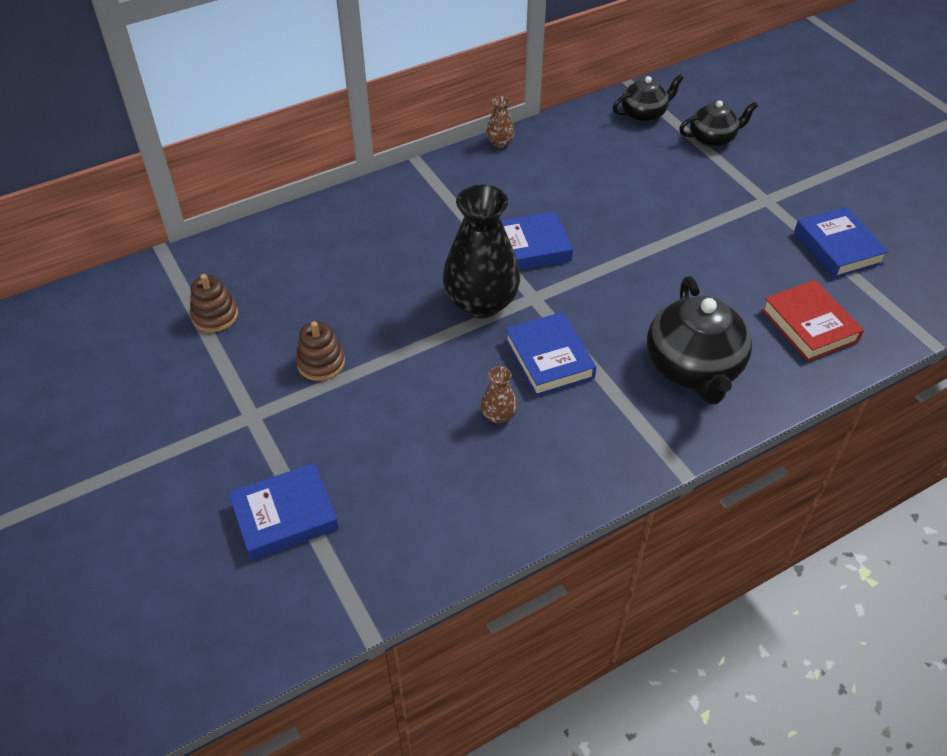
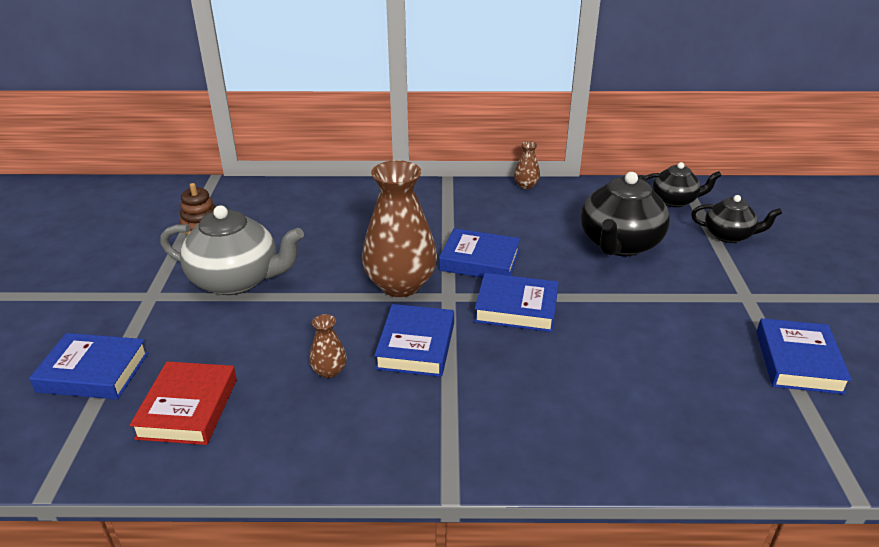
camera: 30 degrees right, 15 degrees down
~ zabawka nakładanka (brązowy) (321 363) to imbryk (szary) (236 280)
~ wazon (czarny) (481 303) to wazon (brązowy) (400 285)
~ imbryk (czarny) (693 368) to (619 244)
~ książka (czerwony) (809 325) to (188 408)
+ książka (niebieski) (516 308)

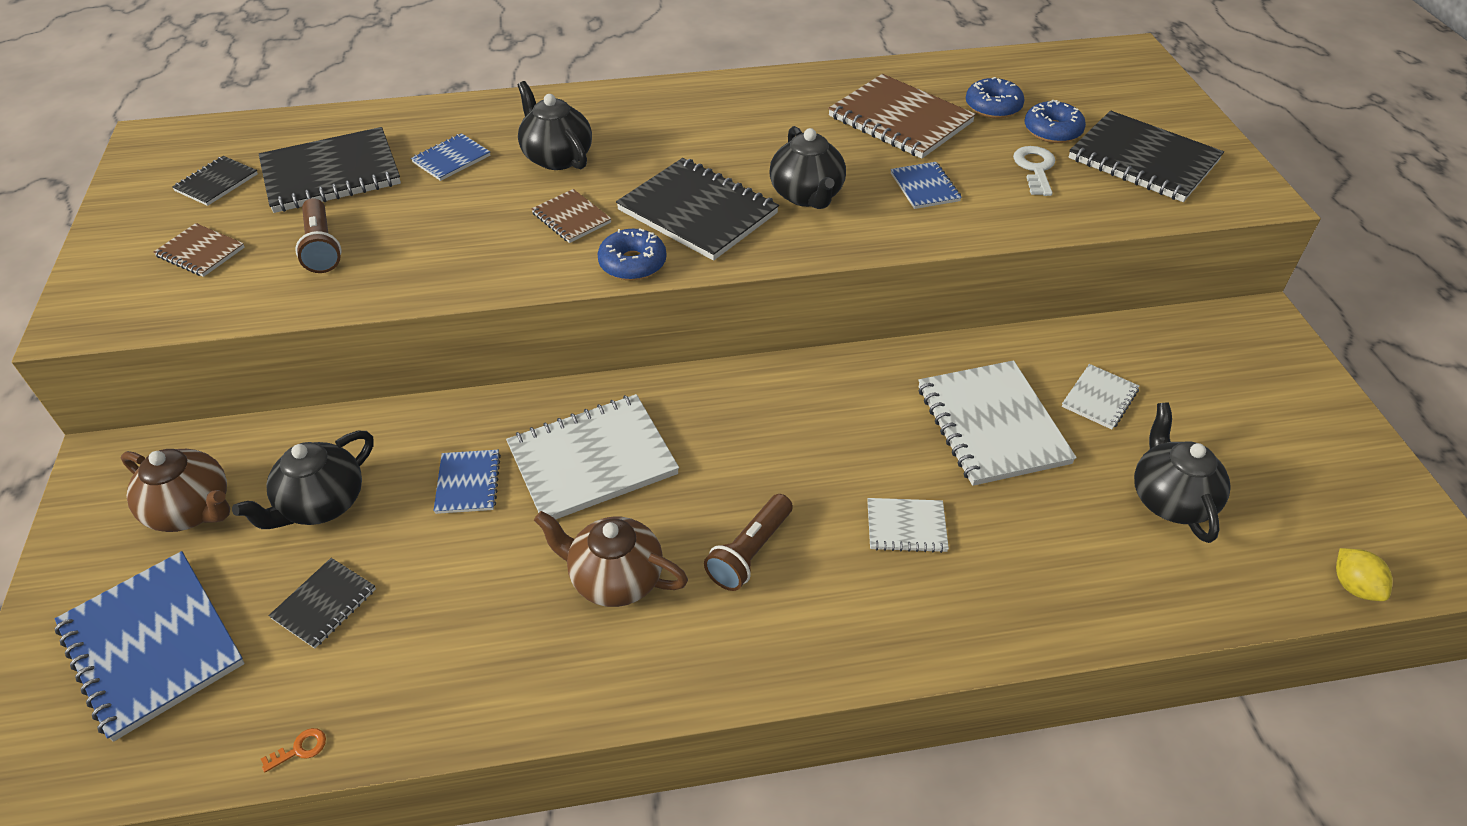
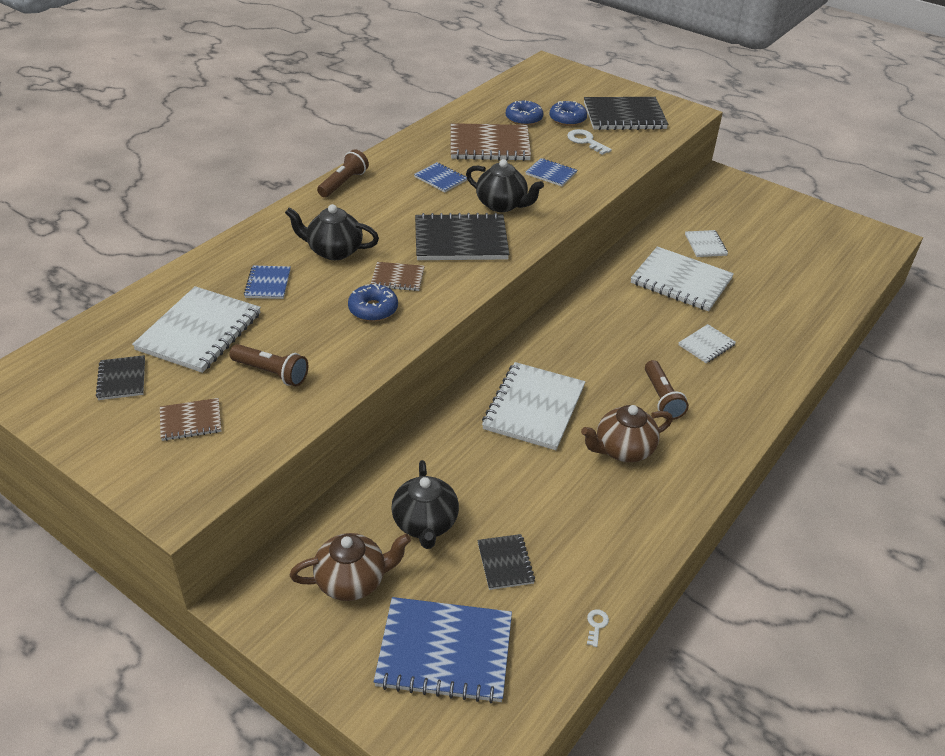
camera: 45 degrees left, 5 degrees down
~ zeszyt (czarny) (331 174) to zeszyt (biały) (199 332)
~ klucz (pomarańczowy) (300 749) to klucz (biały) (596 625)
~ zeszyt (niebieski) (468 483) to (440 179)
~ donut (niebieski) (632 263) to (373 309)
- imbryk (czarny) (1170 499)
- cytryna (żółty) (1353 586)
+ latarka (brązowy) (343 183)

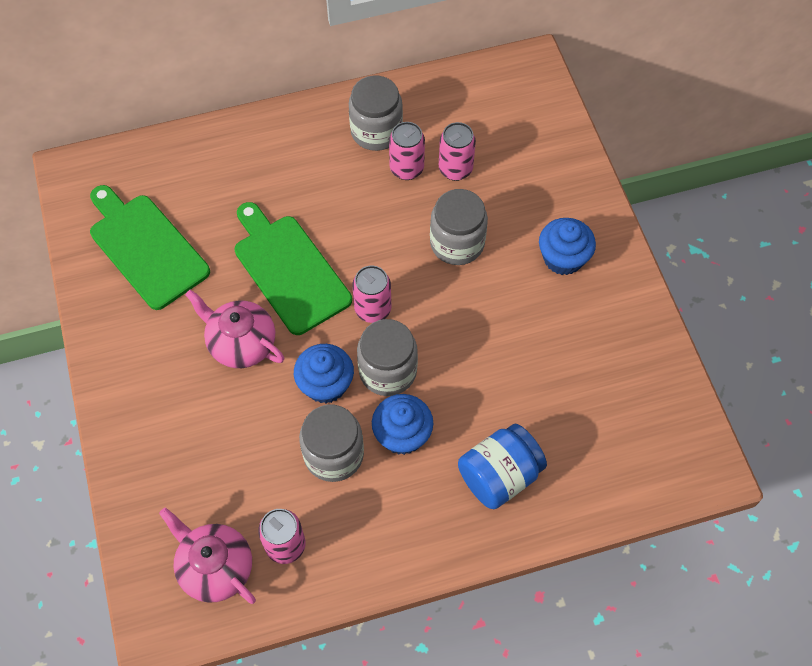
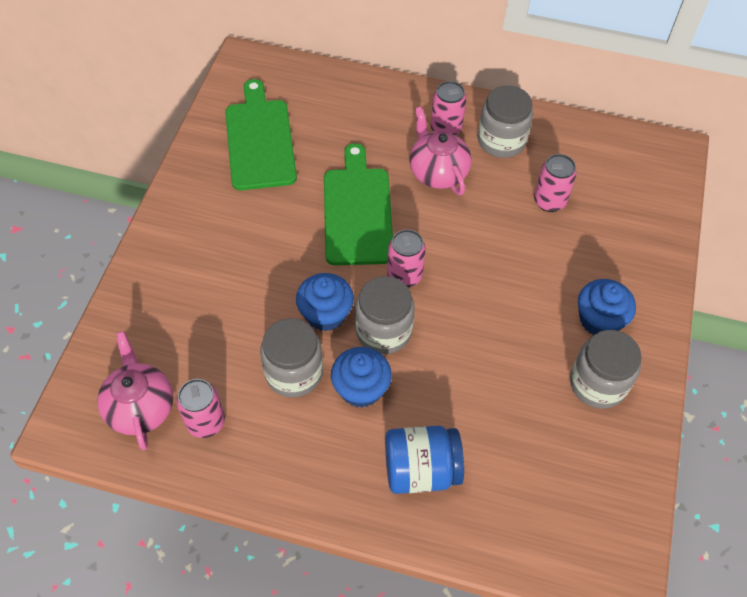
camera: 30 degrees right, 5 degrees down
~ imbryk (różowy) (241 344) to (437 172)
~ puszka (różowy) (406 168) to (445 129)
~ słoik (szary) (457 243) to (597 383)

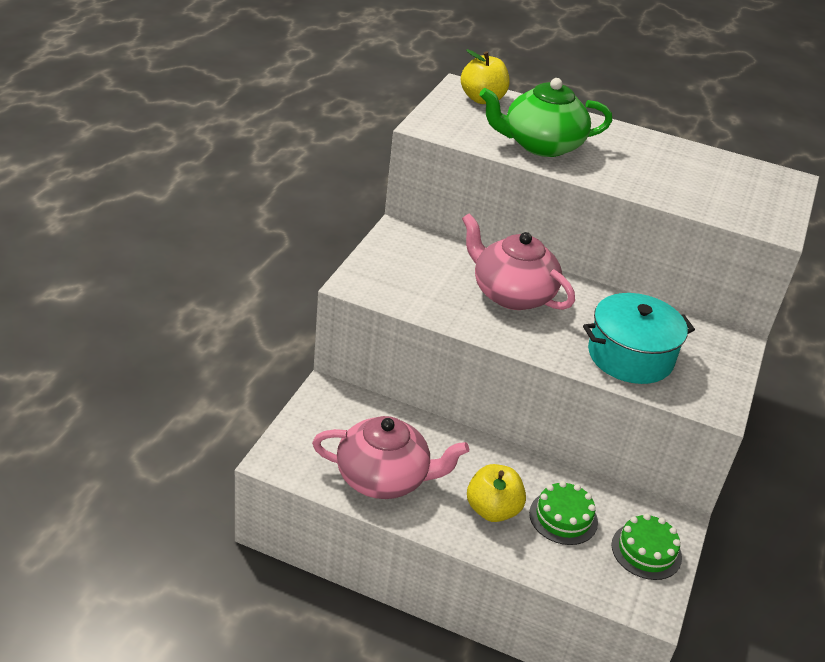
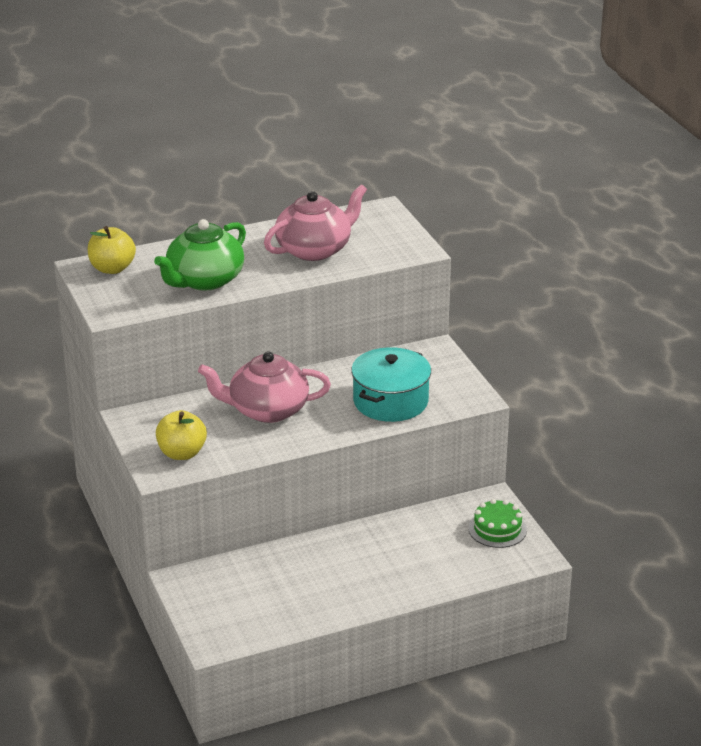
camera: 40 degrees left, 5 degrees down
~ imbryk (różowy) (384 478) to (314 249)
~ jabłko (żółty) (492 510) to (182 453)
- tort (zielony) (563 517)

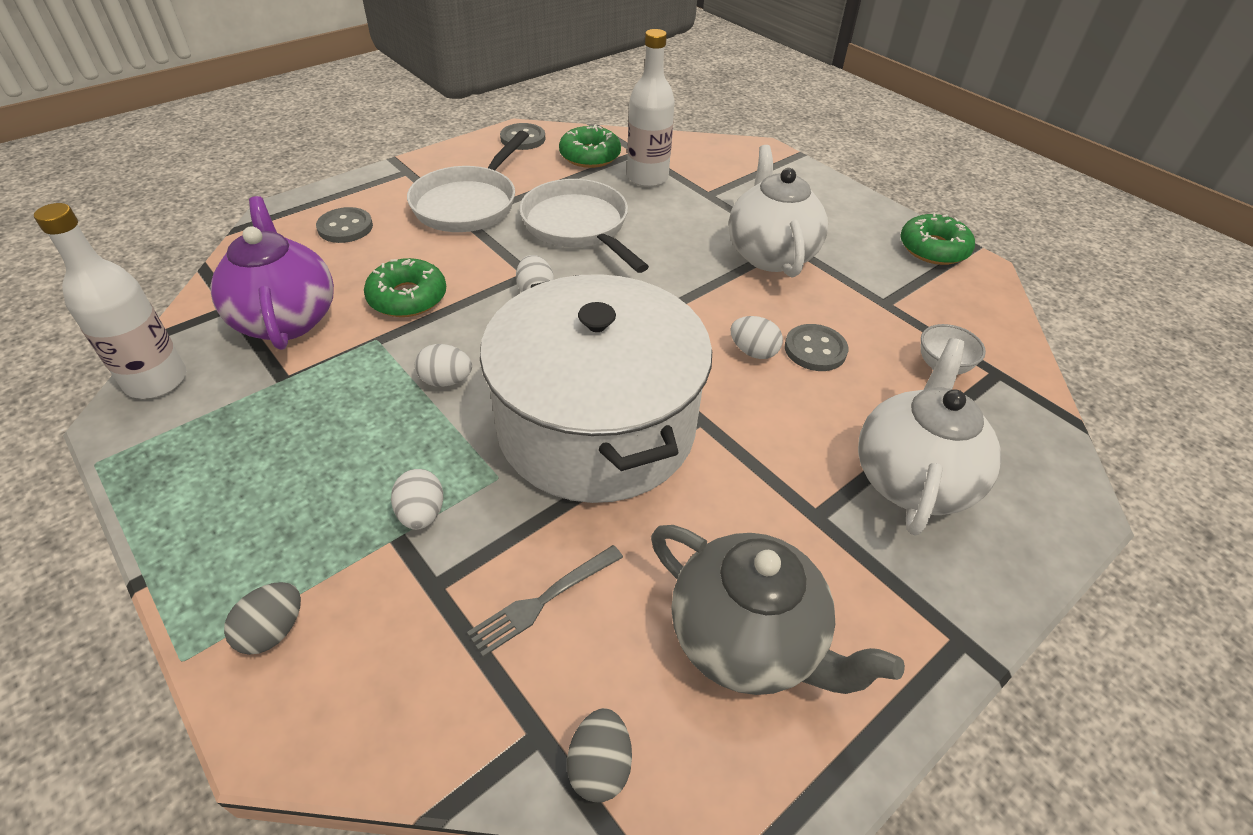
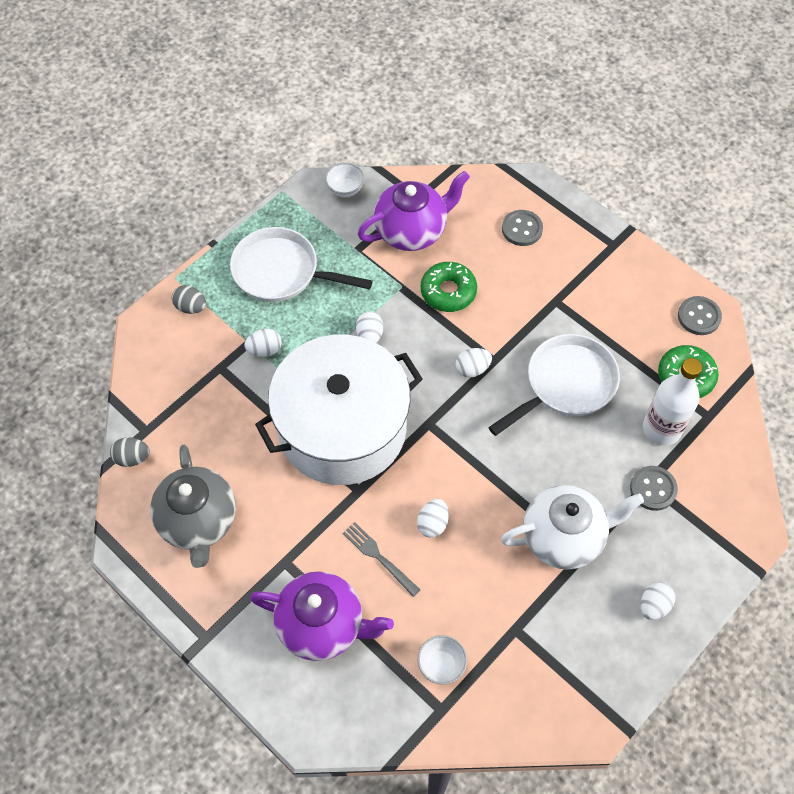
camera: 85 degrees right, 15 degrees up
~ butelka (biały) (156 381) to miska (biały) (345 189)
~ patelnia (biały) (468 204) to (281 272)
~ widelec (szary) (542 601) to (378 557)
~ imbryk (szary) (747 640) = (198 522) 45 degrees counterclockwise
~ guzik (szary) (815 350) to (653 489)
~ imbryk (biały) (912 478) to imbryk (fioletowy) (322 625)
- donut (zielony) (933 248)
+ jajko (biały) (653 605)

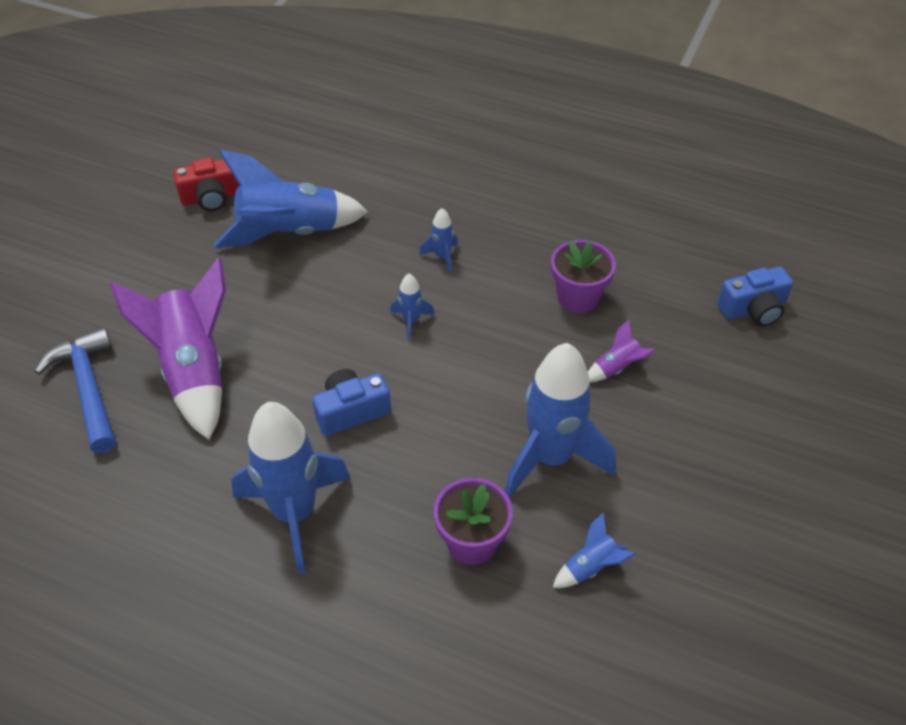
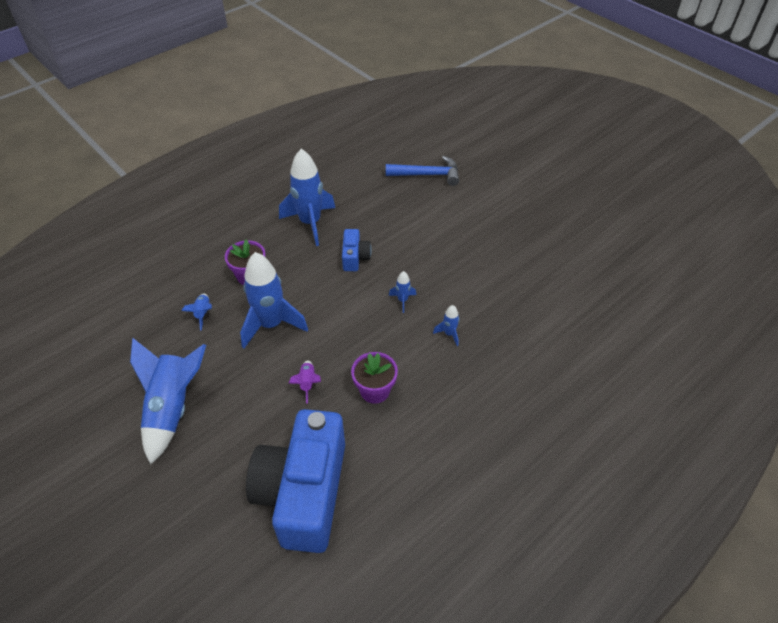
camera: 115 degrees right, 0 degrees up
- rakieta (fioletowy) (194 371)
- aparat fotograficzny (czerwony) (211 197)
~ rakieta (niebieski) (289 233) to (173 408)
~ aparat fotograficzny (niebieski) (753 309) = (303 492) x2.28

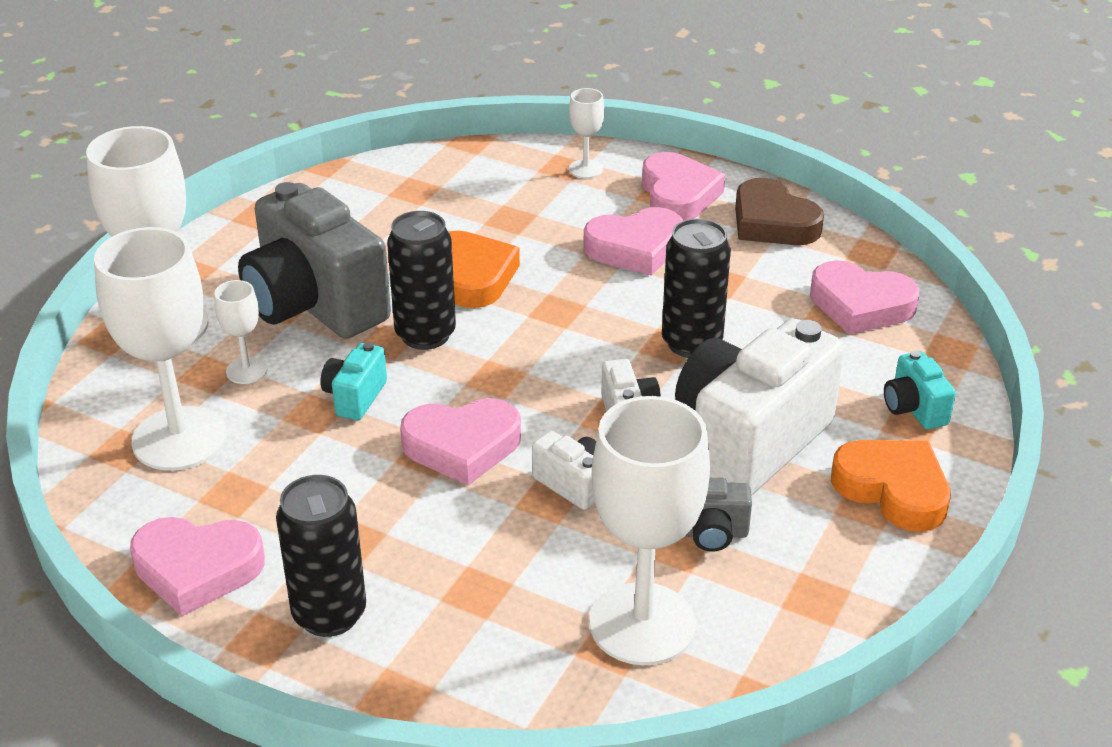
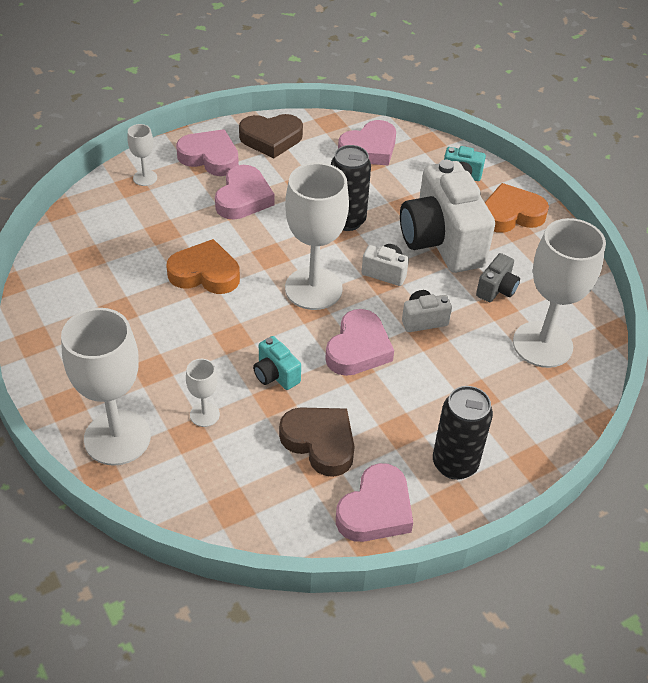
camera: 60 degrees left, 10 degrees up
~ kielich (biały) (179 439) to (313 288)
- aparat fotograficzny (szary) (314 305)
- puszka (czarny) (425 335)
+ serce (brązowy) (320 442)

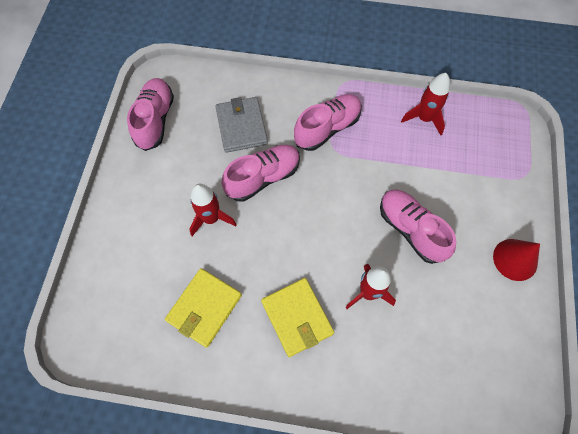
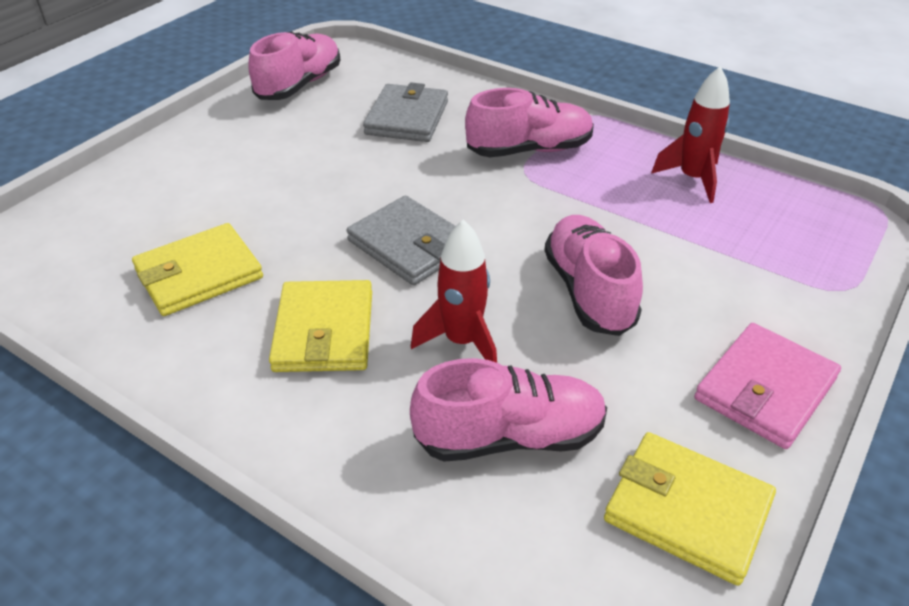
camera: 25 degrees right, 25 degrees down
- rakieta (czerwony) (211 218)
~ but (różowy) (263 178) to (509 437)
~ stożek (czerwony) (515 259) to portfel (różowy) (765 389)
+ portfel (szary) (409 245)
+ portfel (żółty) (687 510)

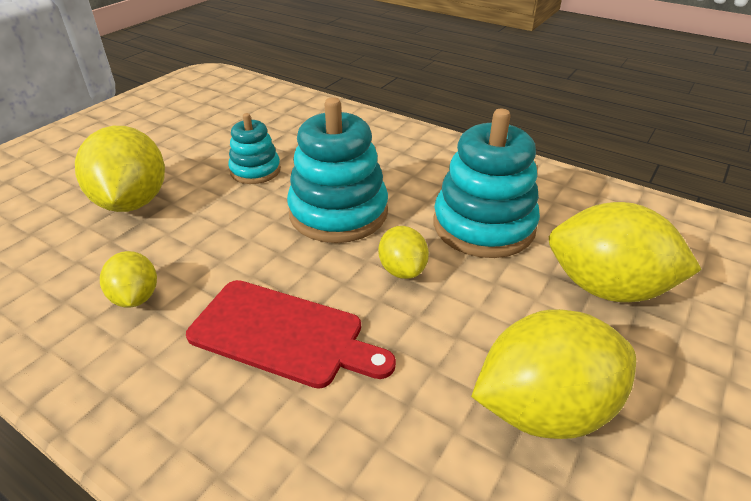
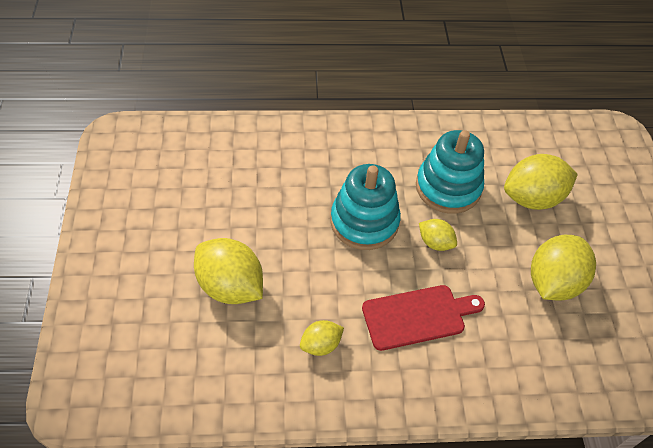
camera: 40 degrees left, 15 degrees up
~ cytryna (żółty) (136 297) = (321 345) 60 degrees counterclockwise
- zabawka nakładanka (turkusowy) (255 170)

